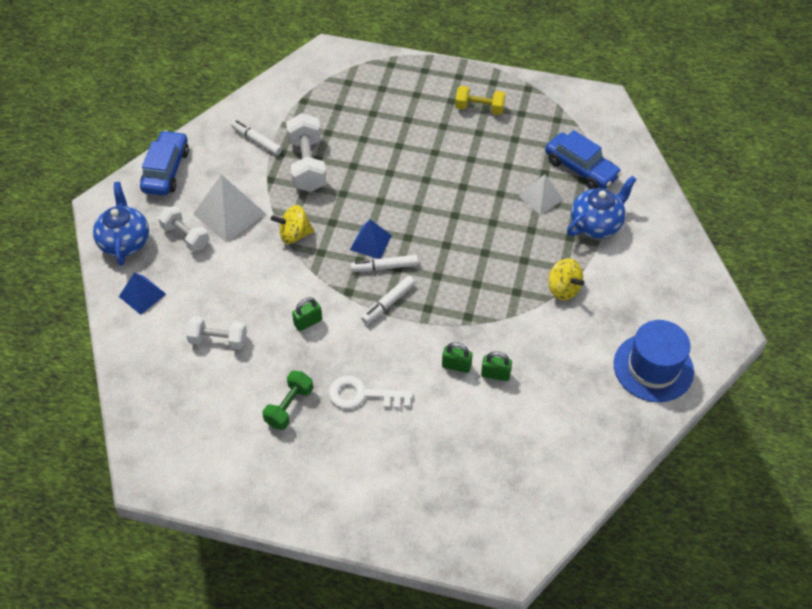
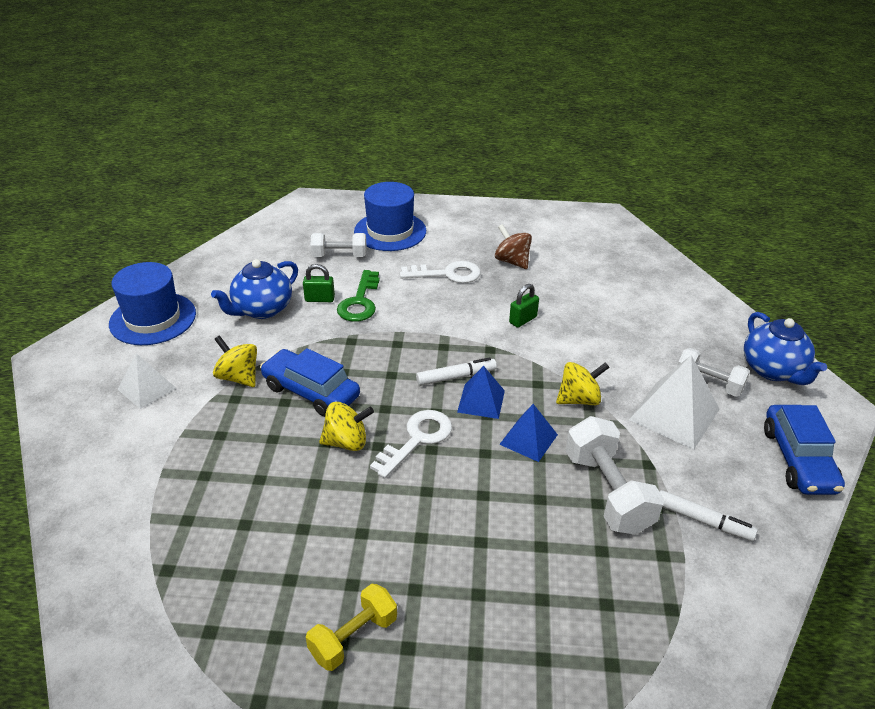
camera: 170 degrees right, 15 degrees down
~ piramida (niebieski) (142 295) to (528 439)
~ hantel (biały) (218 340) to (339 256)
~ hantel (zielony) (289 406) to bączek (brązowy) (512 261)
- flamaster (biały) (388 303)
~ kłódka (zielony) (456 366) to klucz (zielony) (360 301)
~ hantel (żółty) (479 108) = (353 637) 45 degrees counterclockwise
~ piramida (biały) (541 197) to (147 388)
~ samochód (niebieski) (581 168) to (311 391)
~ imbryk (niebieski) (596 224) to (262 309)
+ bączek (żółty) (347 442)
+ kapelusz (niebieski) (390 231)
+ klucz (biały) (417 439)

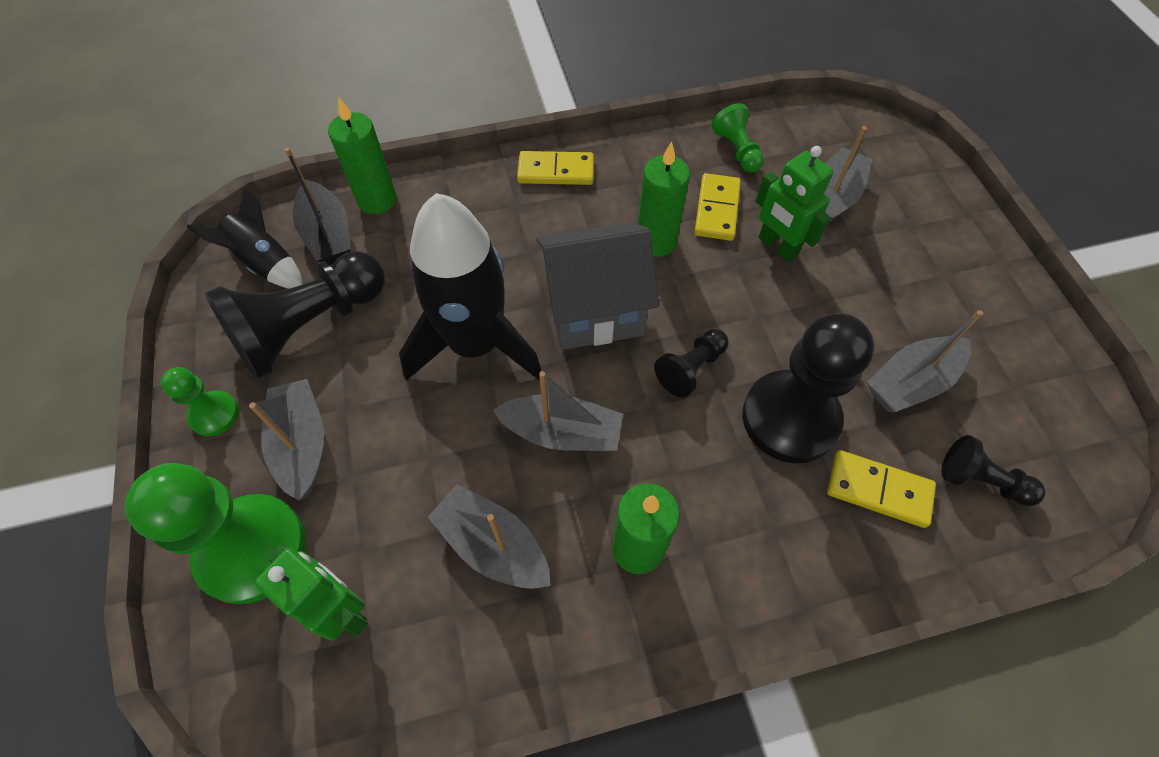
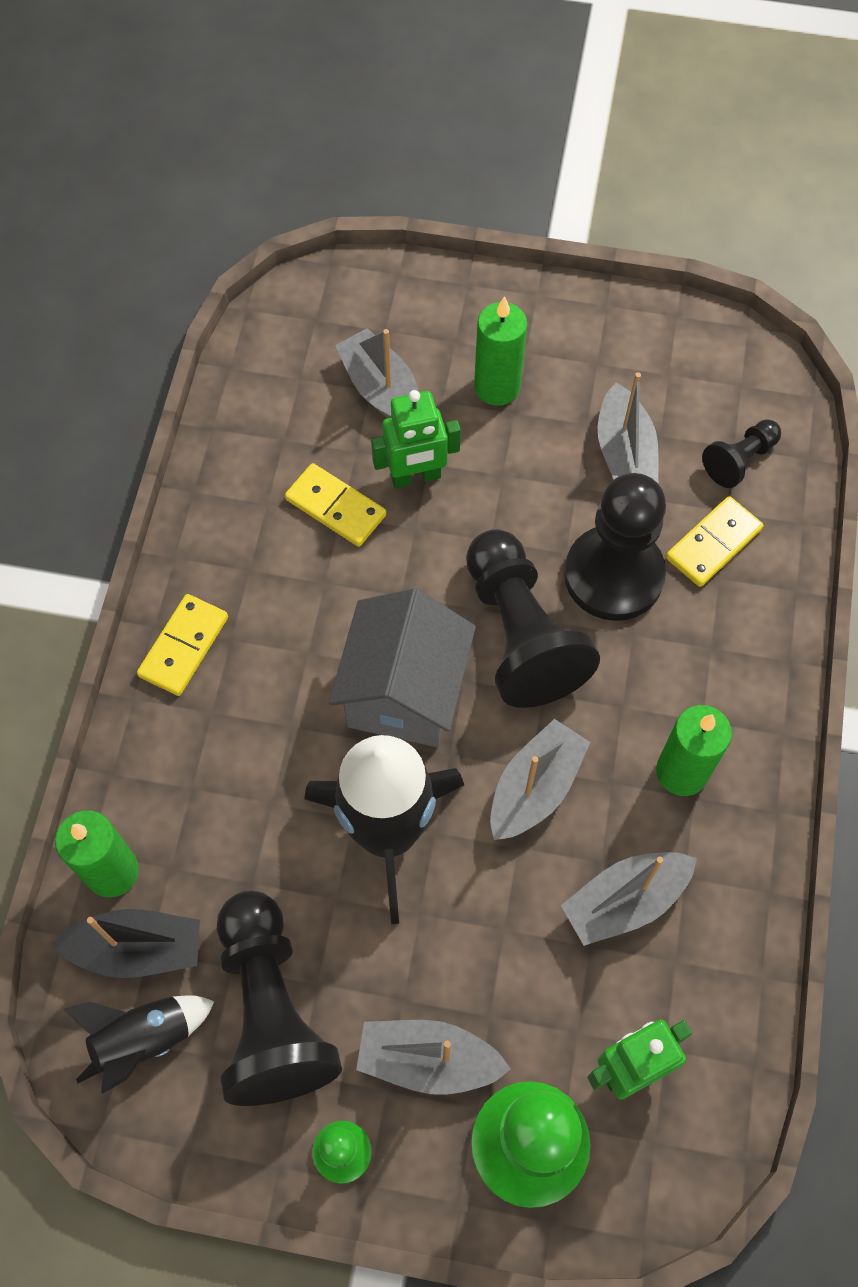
camera: 65 degrees left, 5 degrees up
~ świeca (zielony) (656 241) to (497 387)
~ pionek (czarny) (691 369) = (520 634) x2.01
- pionek (zielony) (736 150)

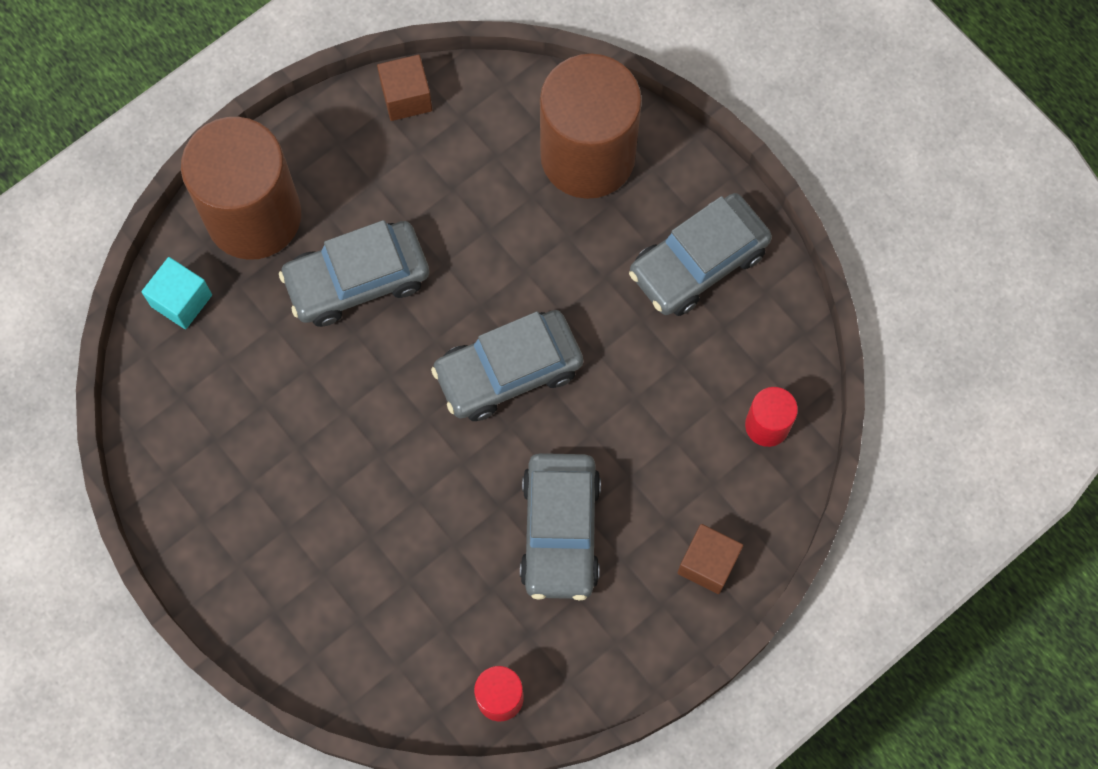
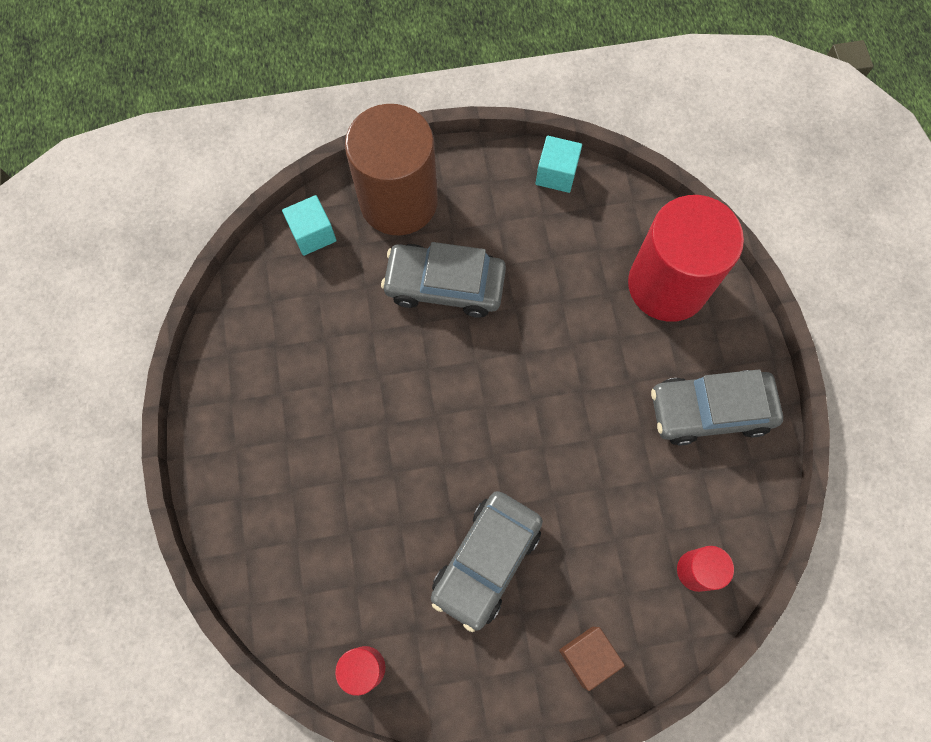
camera: 30 degrees right, 0 degrees up
~ sześcian (brązowy) (406 97) to sześcian (turkusowy) (556 174)
- samochód (szary) (508 371)
~ walec (brązowy) (587 156) to walec (czerwony) (667 285)

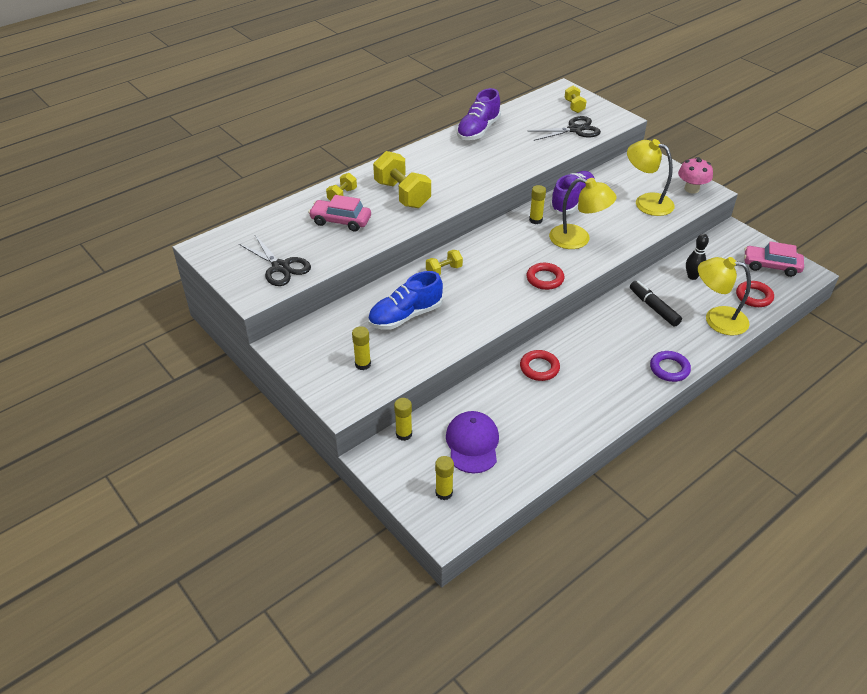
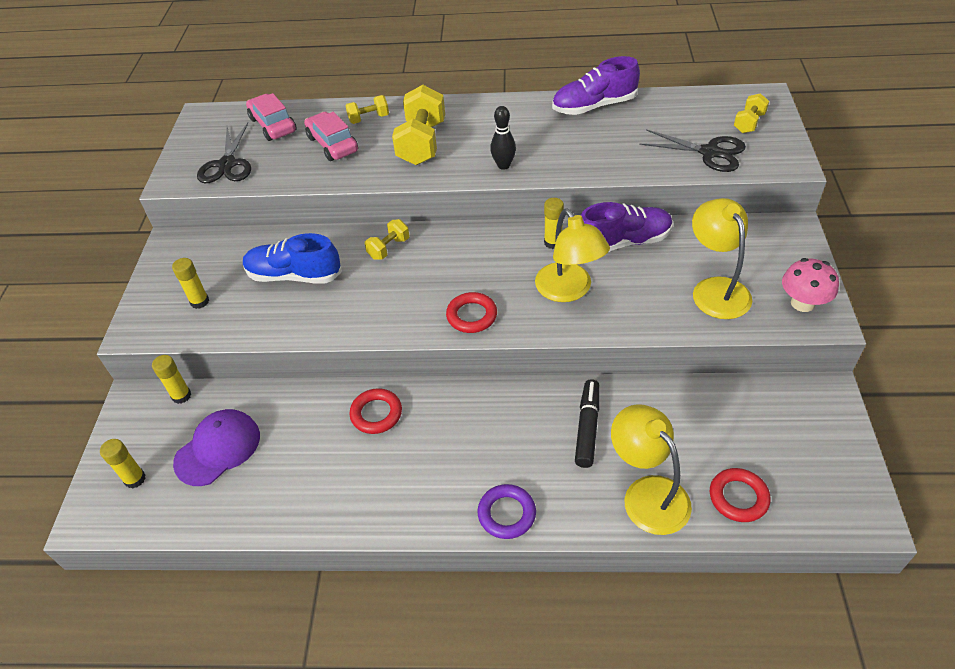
camera: 45 degrees right, 5 degrees up
~ hantel (żółty) (444 270) = (389 248) 60 degrees counterclockwise
~ kręgiel (czarny) (692 276) to (503 165)
~ samochód (różowy) (771 266) to (273 125)

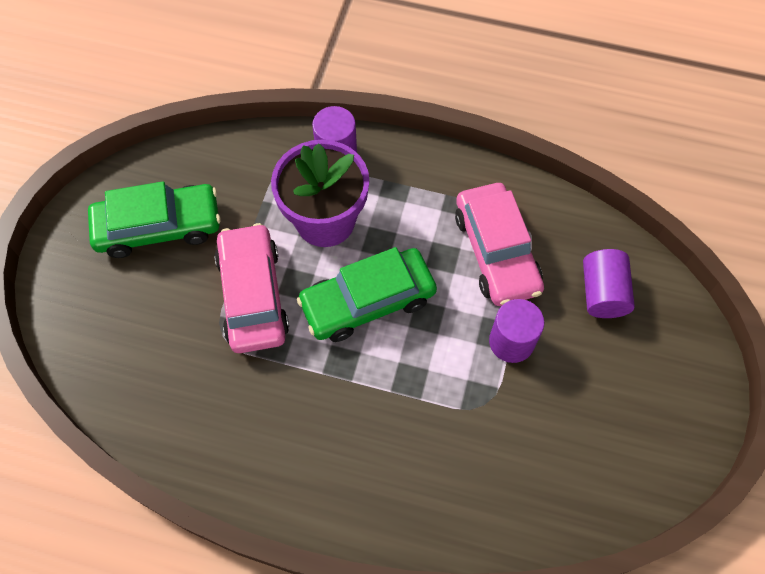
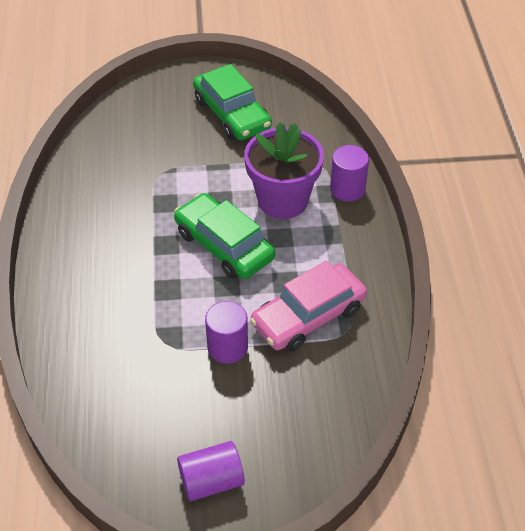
camera: 70 degrees right, 15 degrees down
- samochód (różowy) (253 295)
~ walec (fioletowy) (602 293) to (211 481)

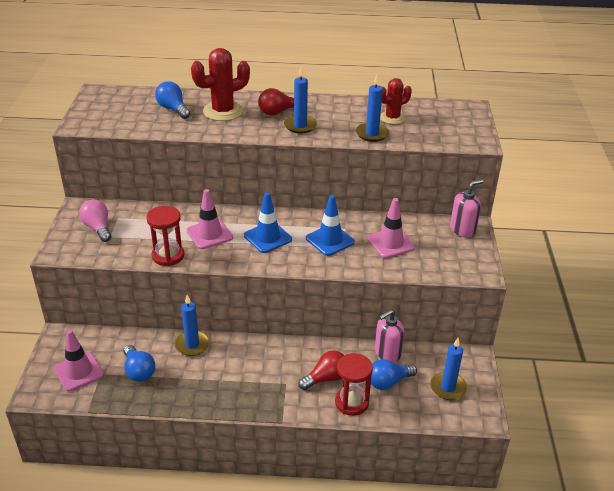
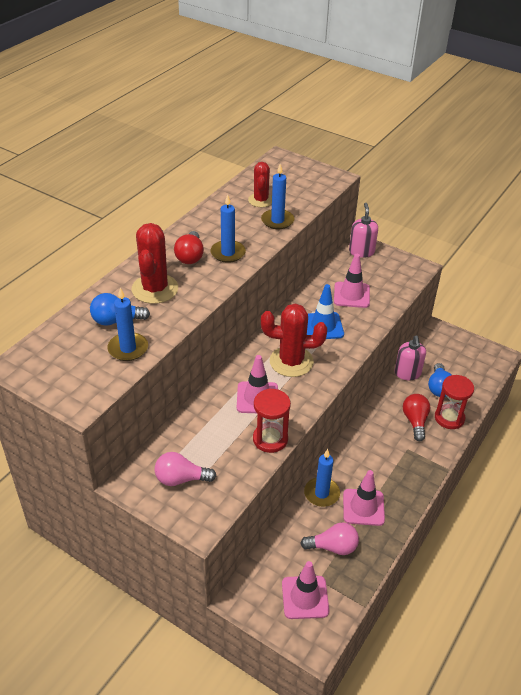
camera: 60 degrees left, 5 degrees up
~ żarówka (niebieski) (139 371) to żarówka (różowy) (333 547)
~ pachołek (niebieski) (267 237) to kaktus (czerwony) (291 361)
~ świeca (niebieski) (448 388) to (128 348)
+ pachołek (różowy) (363 507)

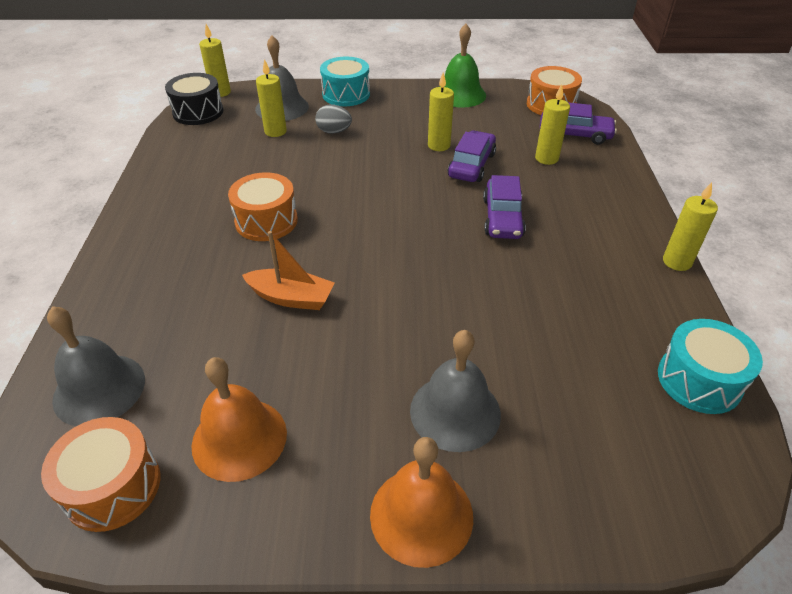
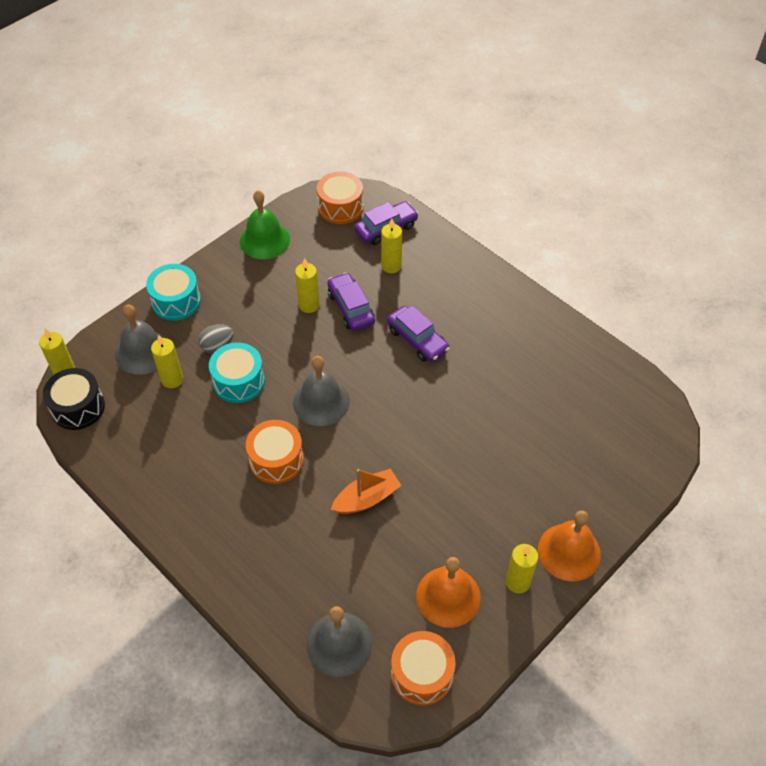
camera: 45 degrees left, 10 degrees up
~ dzwonek (szary) (455 412) to (321 402)
~ bęben (turkusowy) (699 380) to (239 381)
~ świeca (żółty) (677 262) to (517 582)

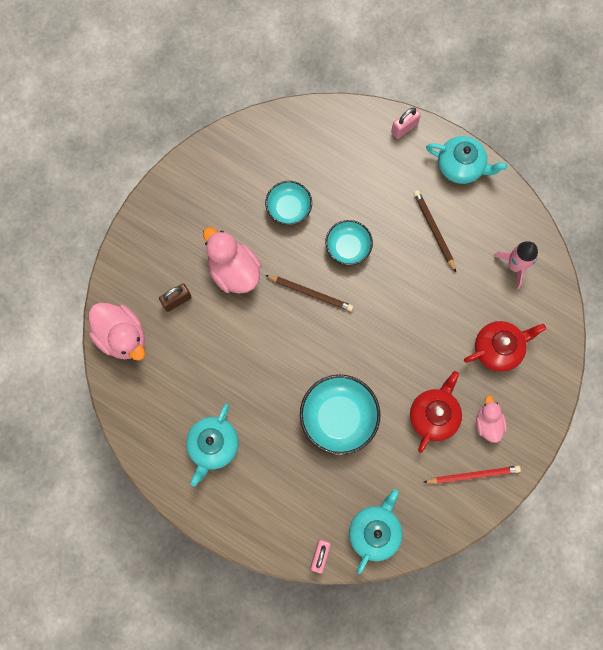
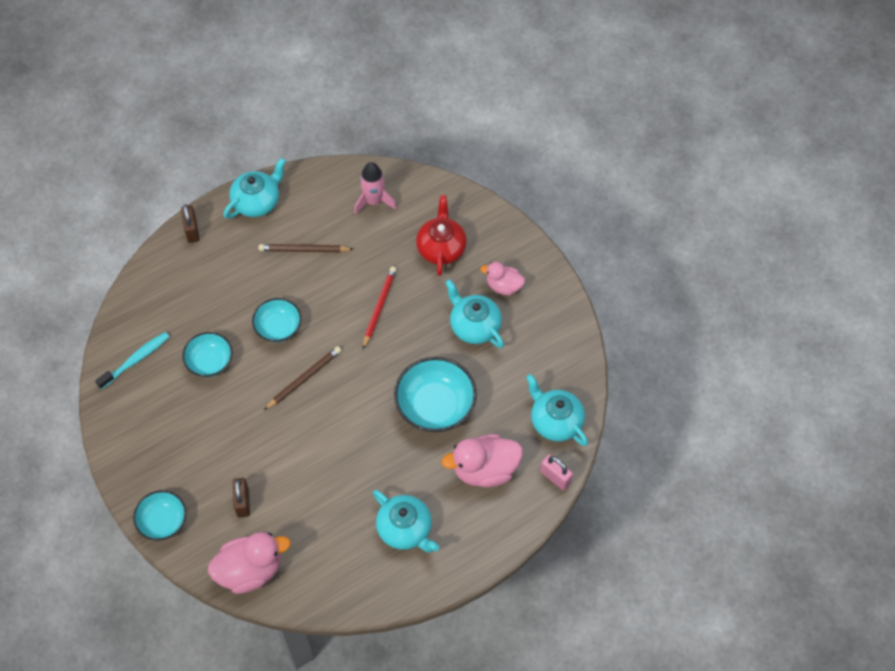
camera: 65 degrees left, 15 degrees down
~ kaczka (różowy) (234 271) to (485 469)
~ kłódka (różowy) (404 128) to kłódka (brązowy) (192 230)
~ imbryk (czerwony) (434 415) to imbryk (turkusowy) (474 326)
~ ołówek (czerwony) (473 475) to (379 307)
+ szczoteczka do zębów (turkusowy) (136 360)
+ miska (turkusowy) (163 521)

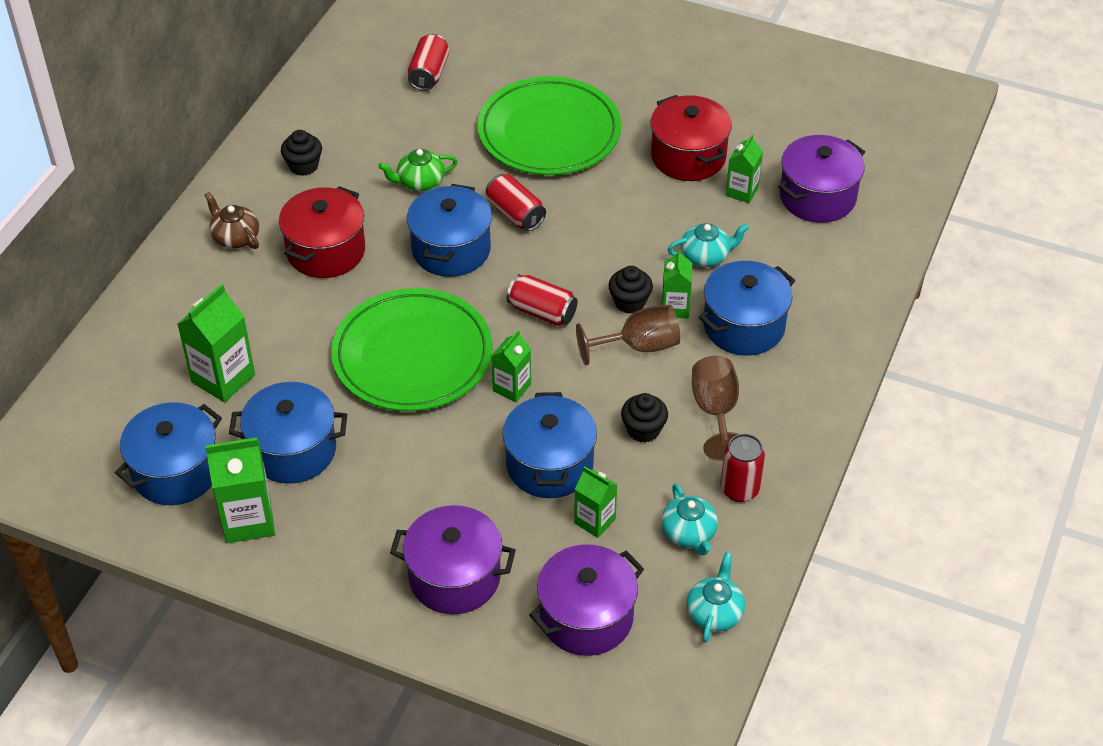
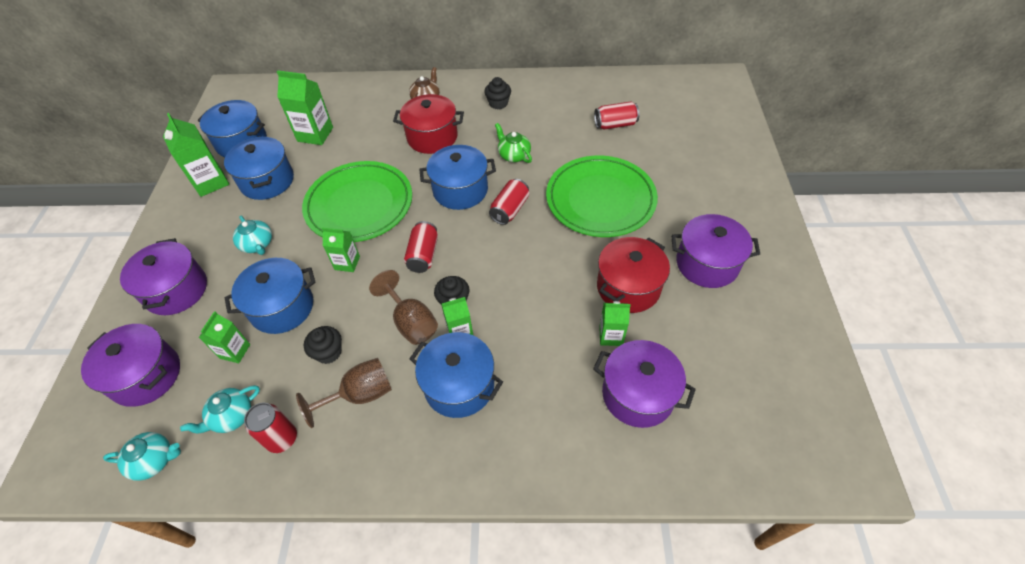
camera: 70 degrees right, 5 degrees up
~ imbryk (turkusowy) (706 256) to (257 244)
+ garnek (fioletowy) (707 264)

